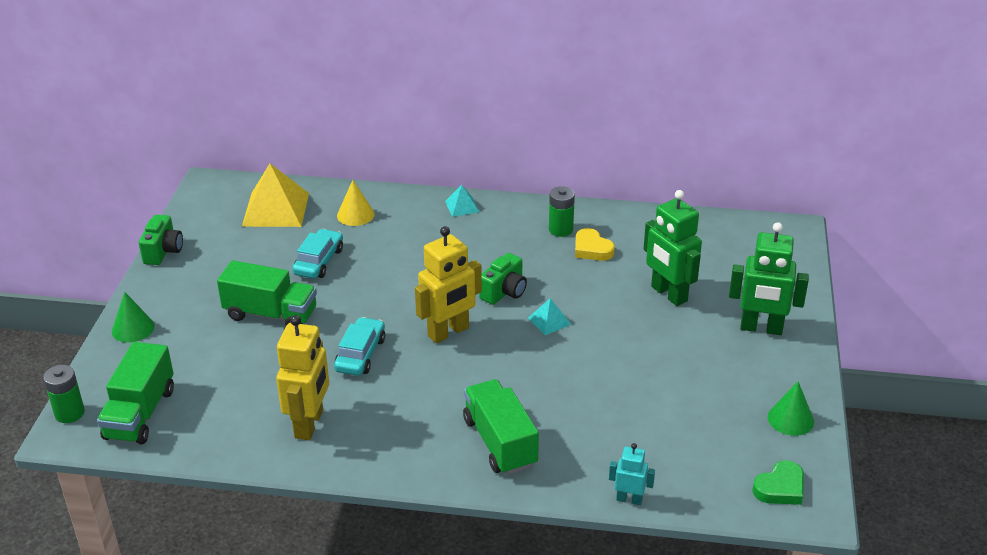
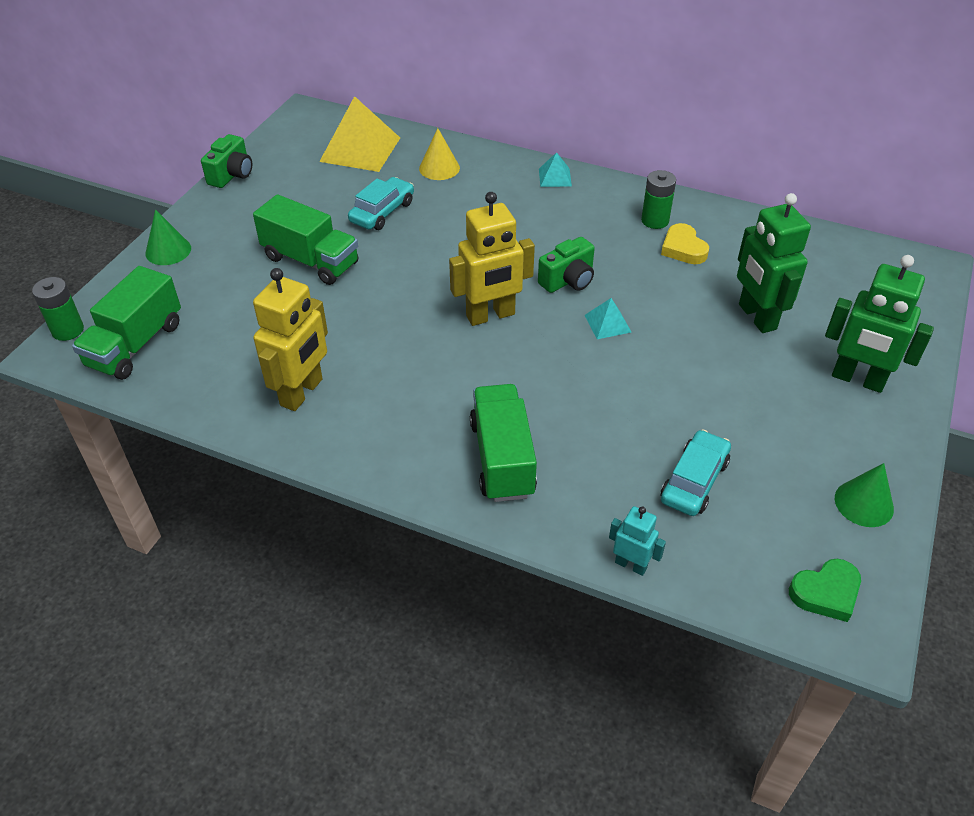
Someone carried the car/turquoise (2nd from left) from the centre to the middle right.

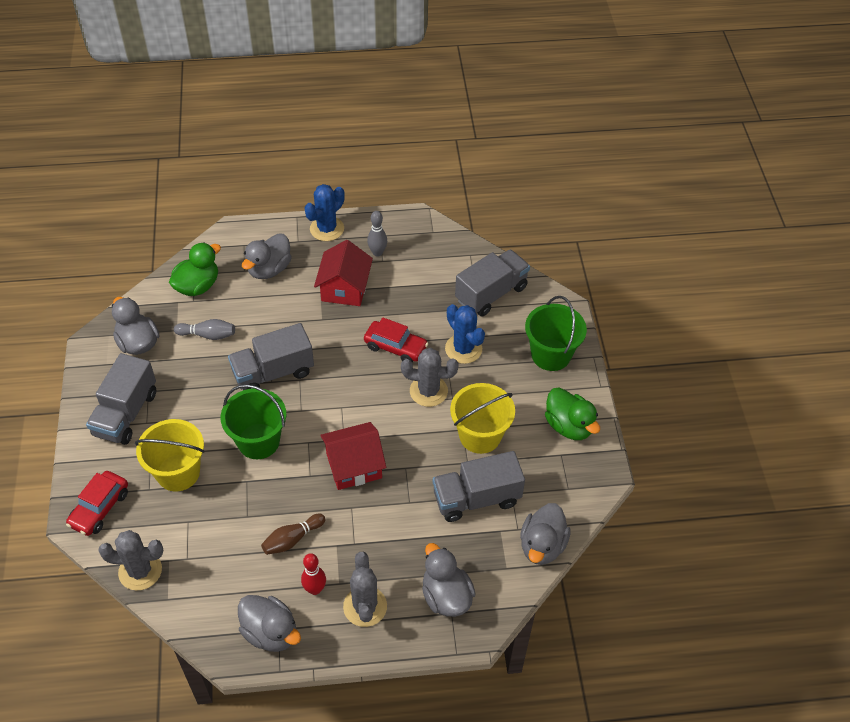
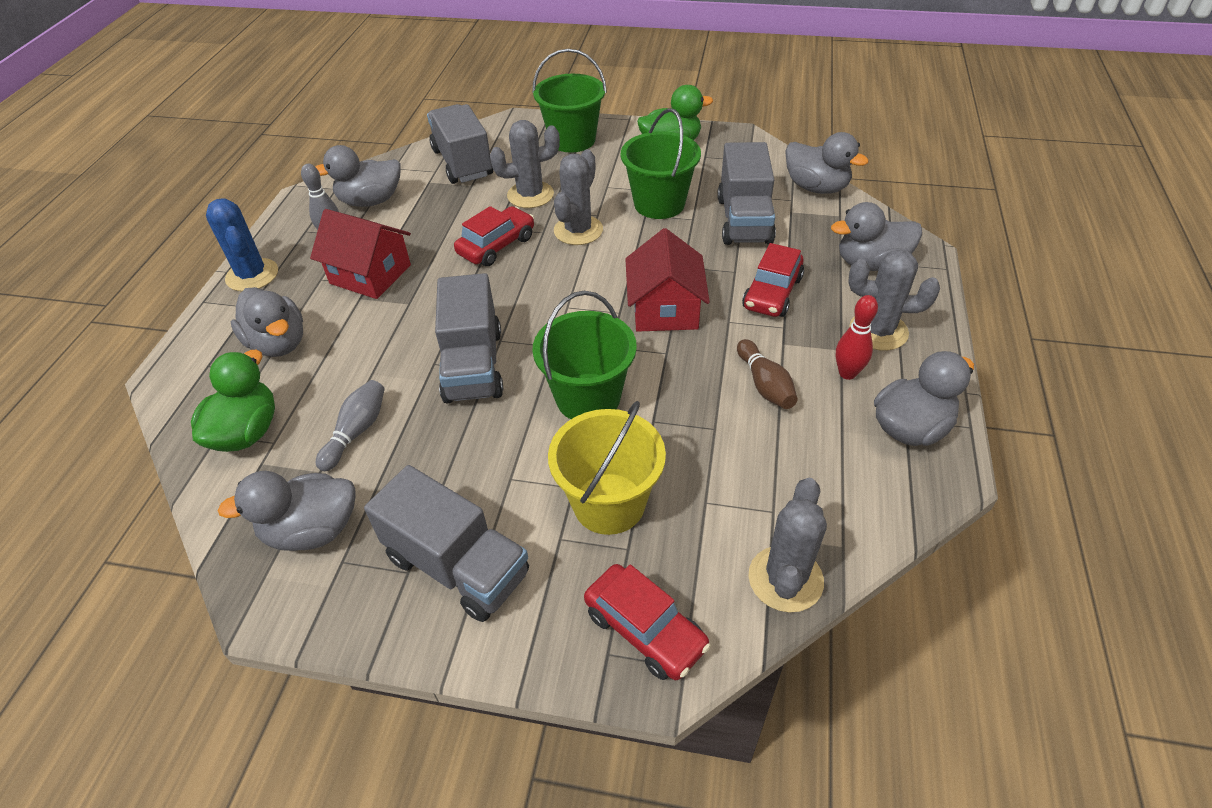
Someone put down the duck/grey (3rd from left) at the top left. Someone put down the car/red (3rd from left) at the centre. Someone repainted the cactus/blue (2nd from left) at the centre, which became the cactus/grey (1st from left) at the top centre. Someone repainted the bucket/yellow (2nd from left) at the centre, which became the bucket/green (3rd from left) at the top centre. Someone rotated the duck/green (1st from left) at the middle left by 45 degrees clockwise.

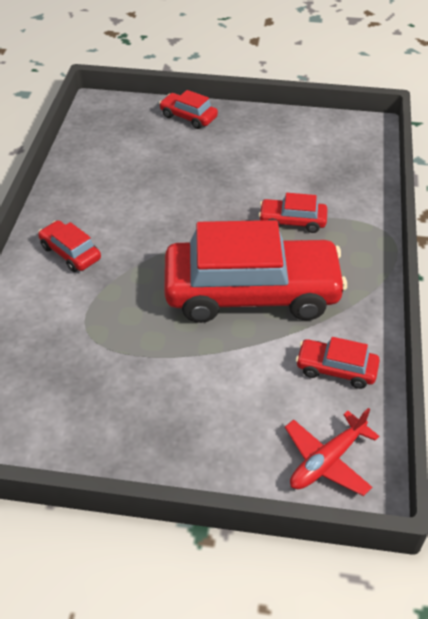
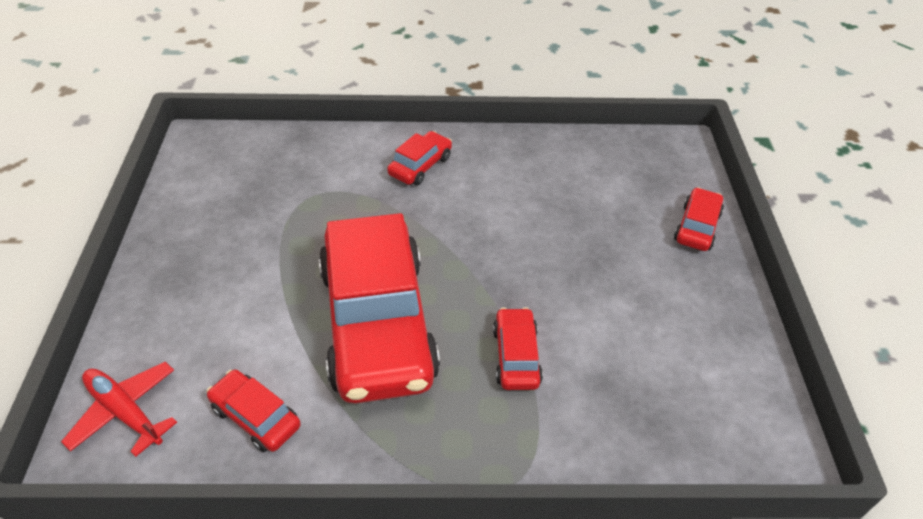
Someone rotated the car/red (5th from left in the first image) at the middle right by 60 degrees counterclockwise.

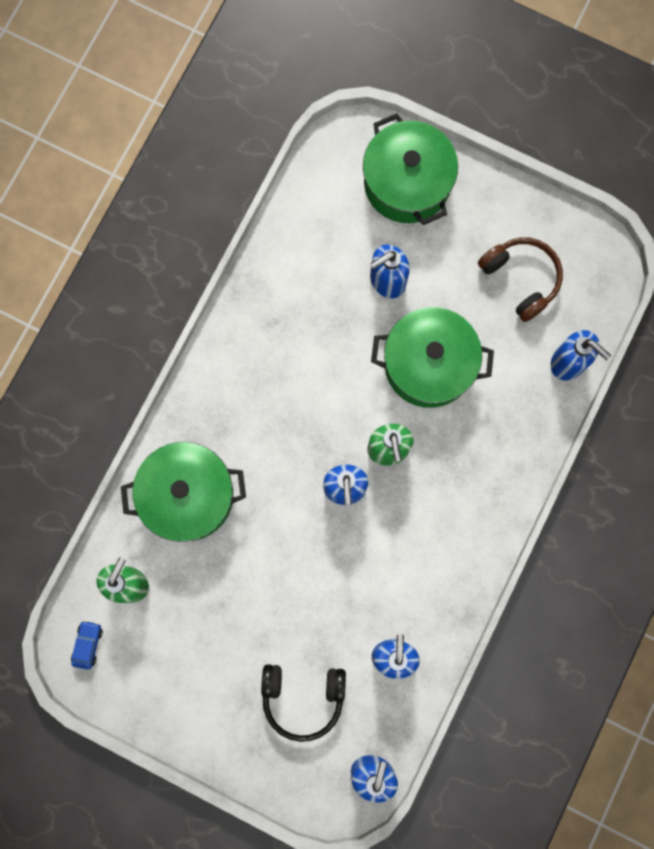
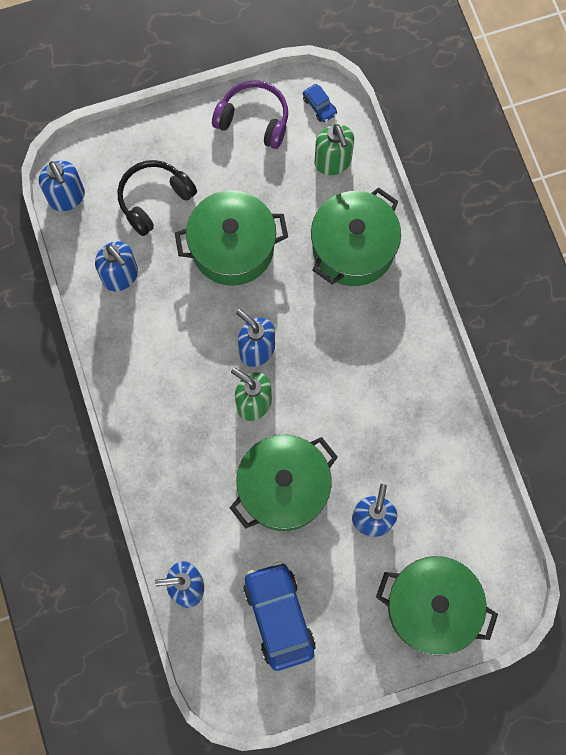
Someone put down the pot/green (1st from left) at the top centre. Someone put down the headphones/purple at the top centre. Someone swapped the headphones/brown at the top right for the car/blue (1st from left) at the bottom centre.

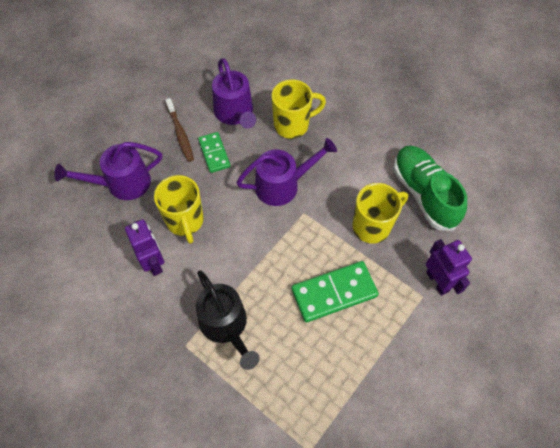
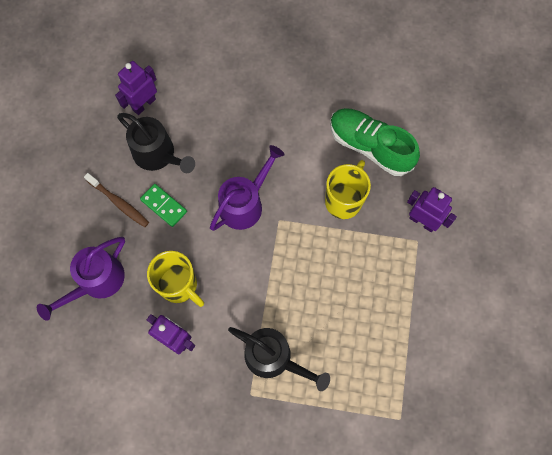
Someone took away the mug/yellow (2nd from left) at the top centre. Someone took away the domino/green (2nd from left) at the centre. Someone put down the robot/purple (1st from left) at the top left. Someone repainted the watering can/purple (2nd from left) at the top centre, which became the watering can/black (1st from left) at the top left.

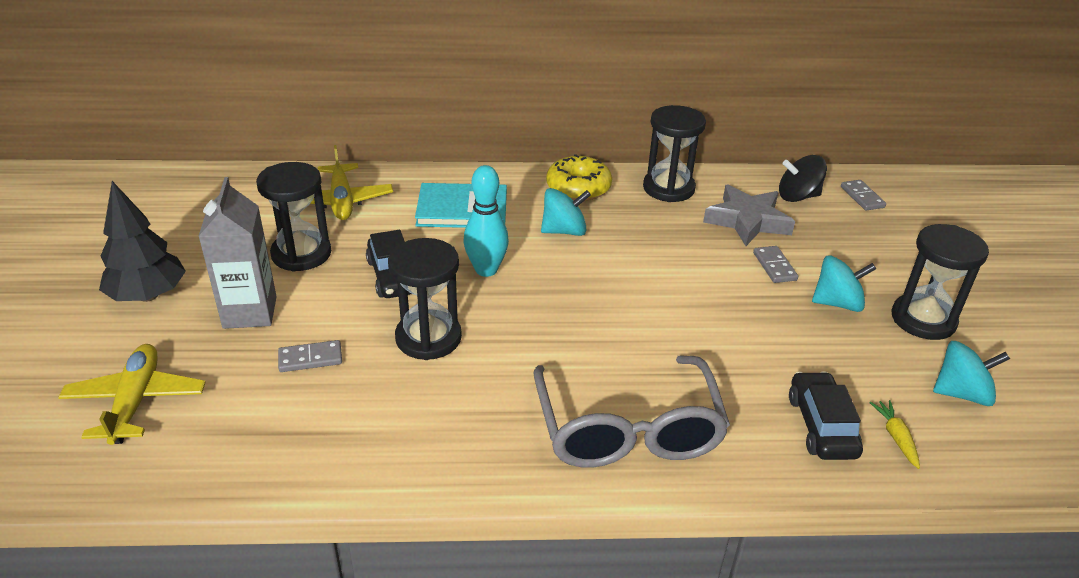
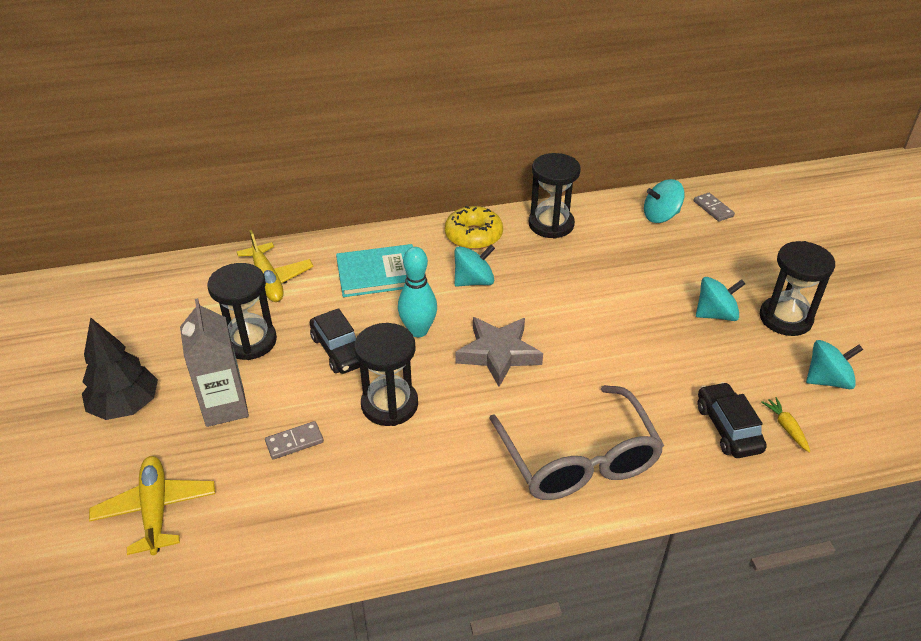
Someone took away the domino/grey (2nd from left) at the middle right. Someone carried the star/grey from the middle right to the centre. Someone repainted the spinning top/black at the top right, which became the spinning top/turquoise (2nd from left) at the top right.

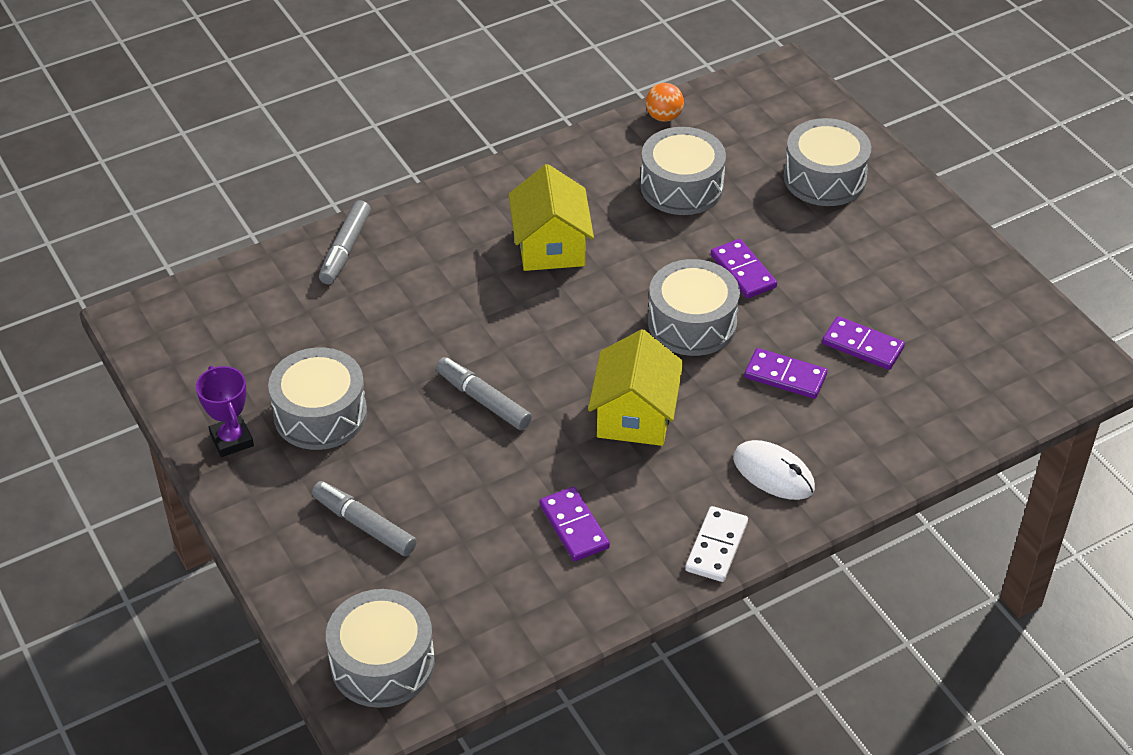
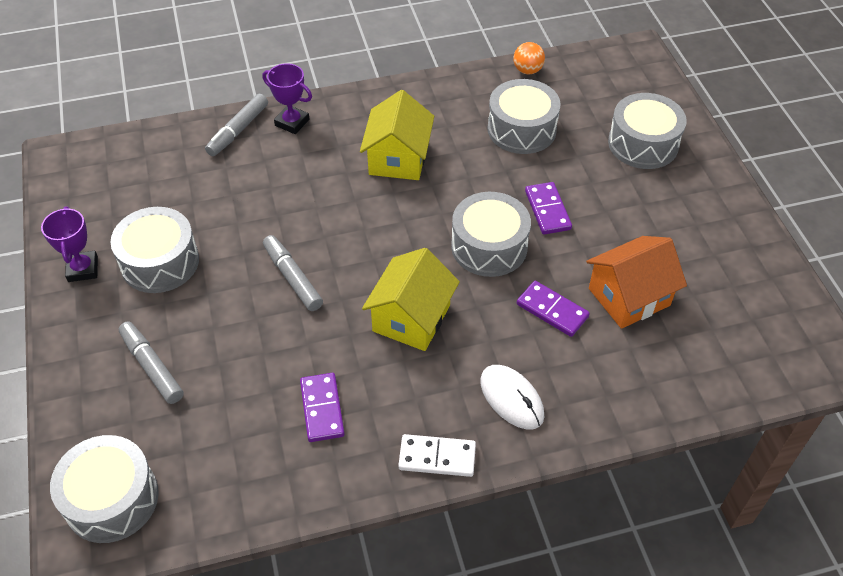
Someone put down the trophy/purple (2nd from left) at the top centre. Someone swapped the domino/purple (4th from left) at the middle right for the house/orange at the middle right. Someone rotated the domino/white at the bottom centre by 60 degrees clockwise.

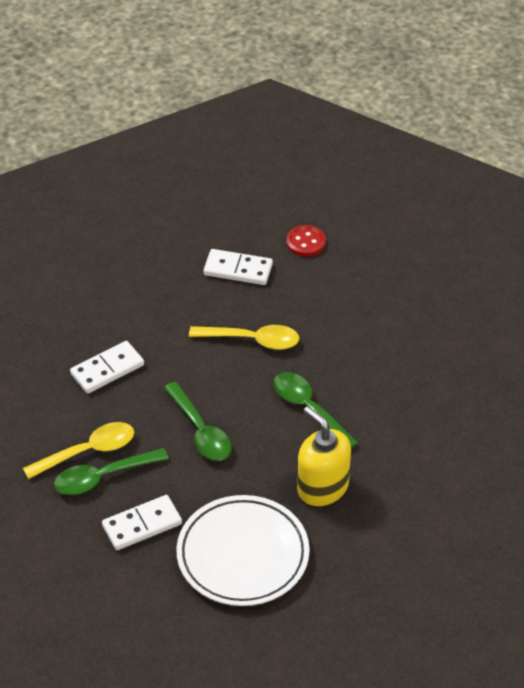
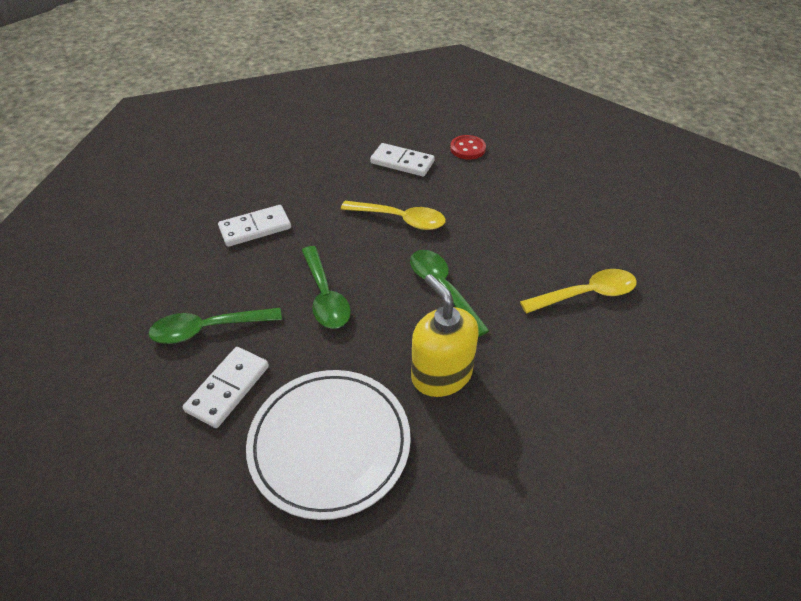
Someone carried the spoon/yellow (1st from left in the first image) from the middle left to the middle right. Someone rotated the domino/white (2nd from left in the first image) at the bottom left by 45 degrees counterclockwise.

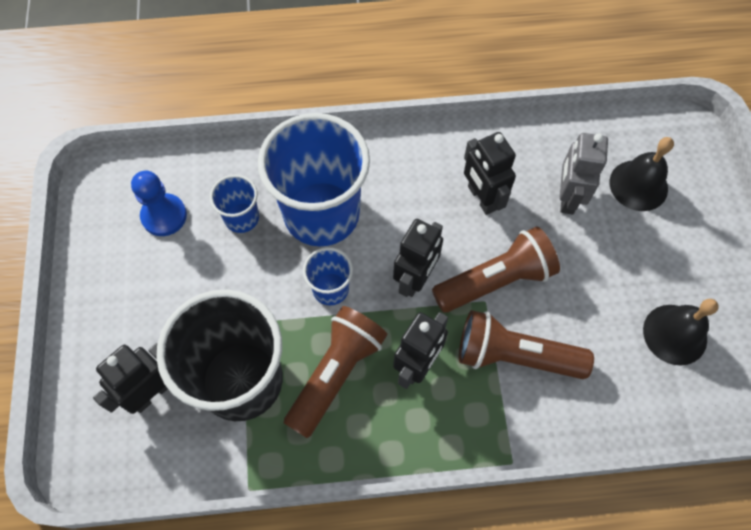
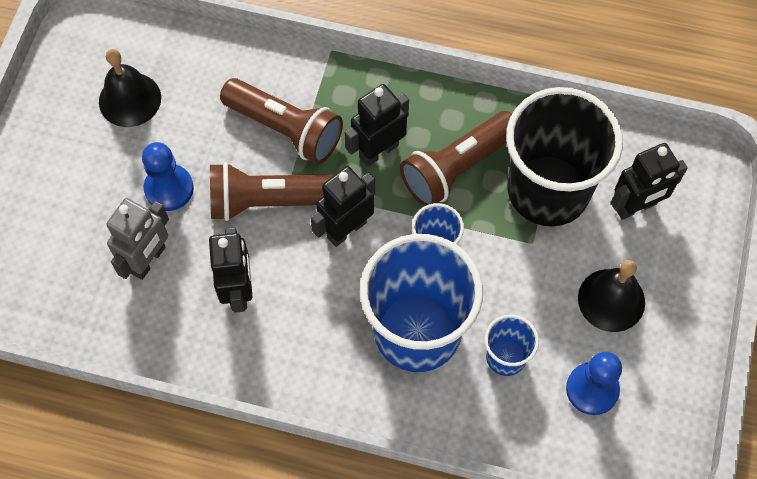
Someone put down the pawn/blue (1st from left) at the middle left. Someone carried the bell/black (1st from left in the first image) from the top right to the middle right.

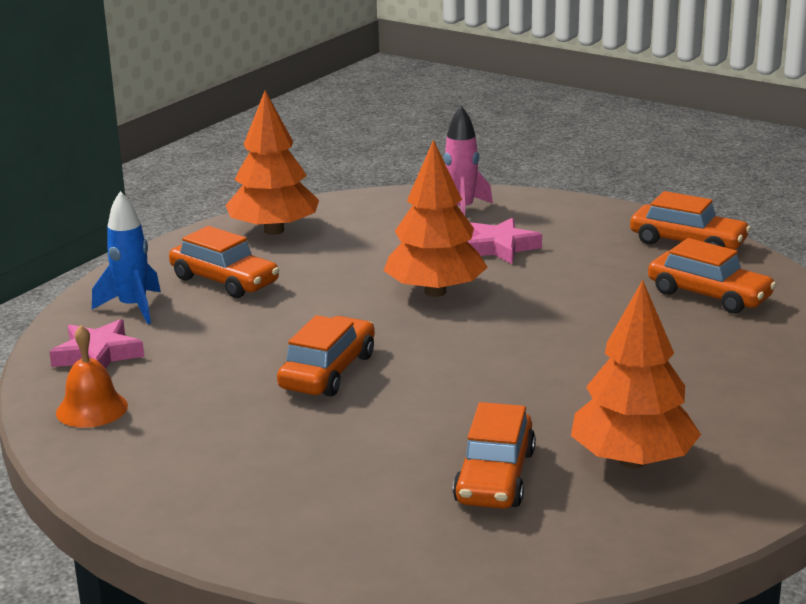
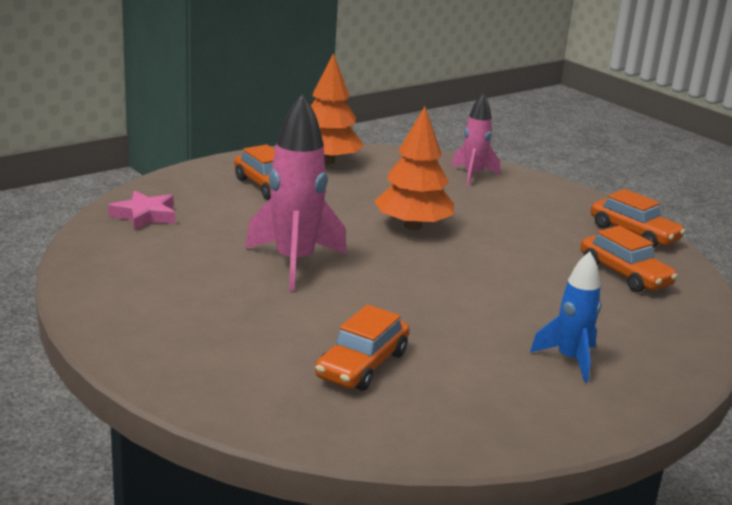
Someone took away the bell/orange at the middle left. Someone took away the star/pink (2nd from left) at the centre. Someone took away the tree/orange (3rd from left) at the middle right. Someone carried the rocket/blue from the middle left to the middle right. Someone swapped the car/orange (2nd from left) at the centre for the rocket/pink (1st from left) at the centre.

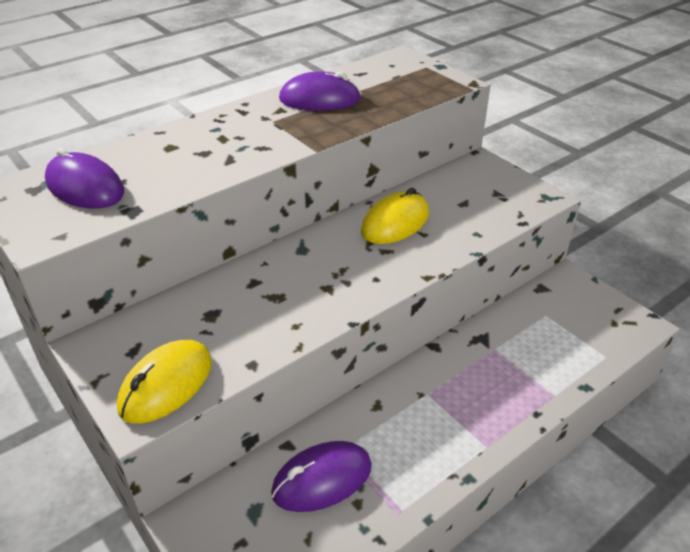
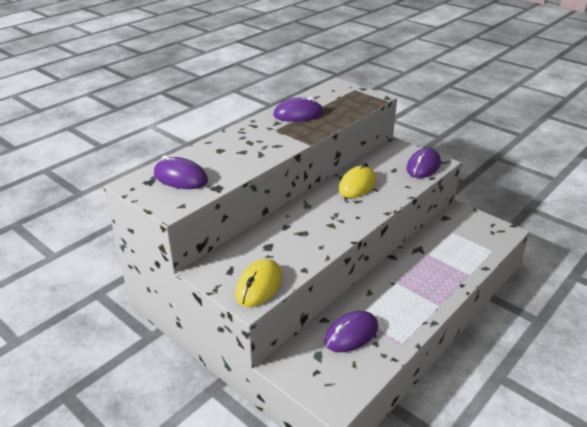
Someone put down the mouse/purple (4th from left) at the middle right.

